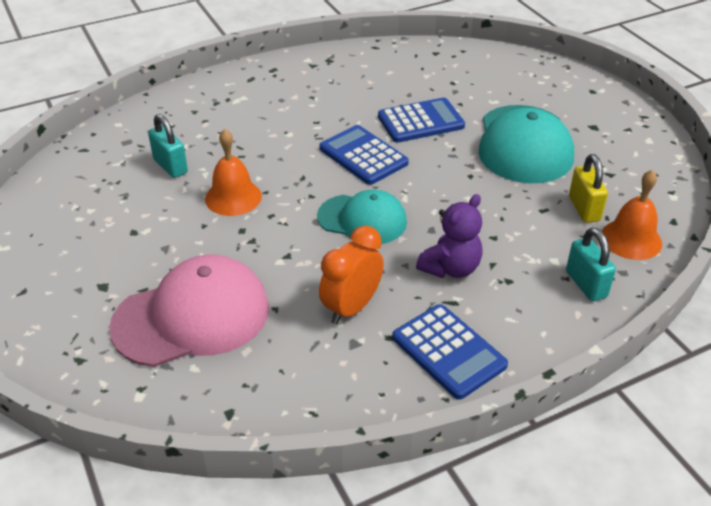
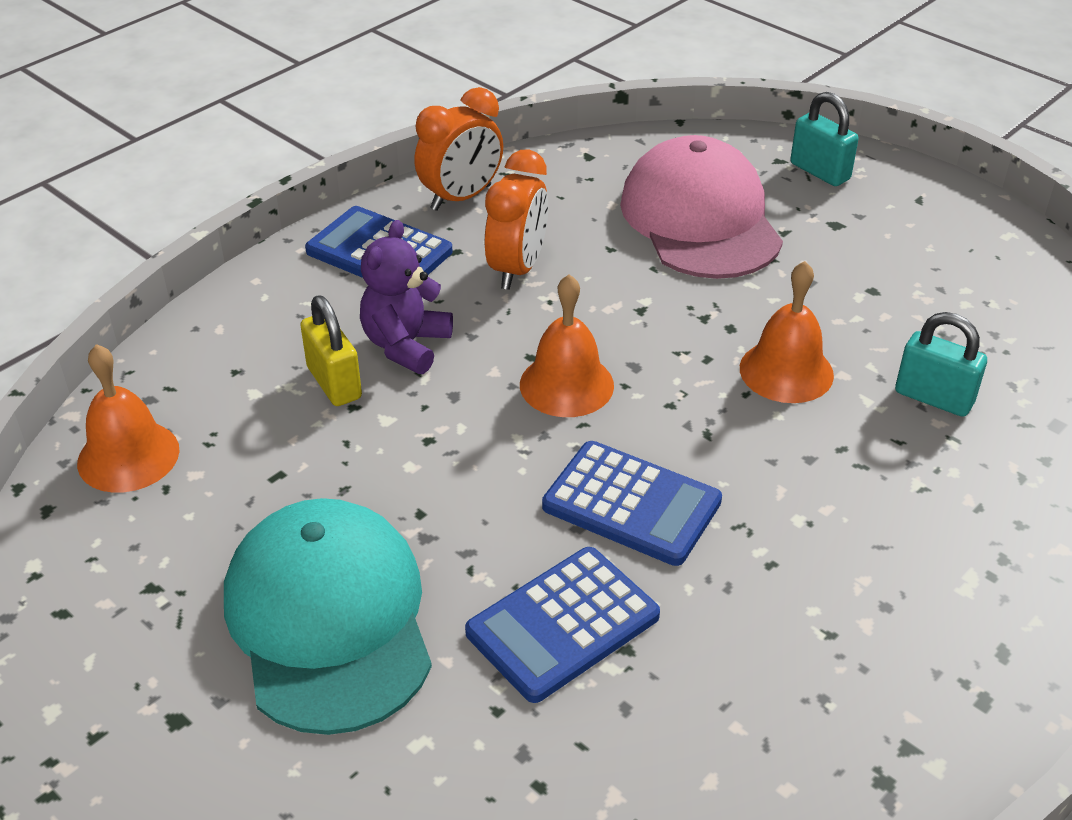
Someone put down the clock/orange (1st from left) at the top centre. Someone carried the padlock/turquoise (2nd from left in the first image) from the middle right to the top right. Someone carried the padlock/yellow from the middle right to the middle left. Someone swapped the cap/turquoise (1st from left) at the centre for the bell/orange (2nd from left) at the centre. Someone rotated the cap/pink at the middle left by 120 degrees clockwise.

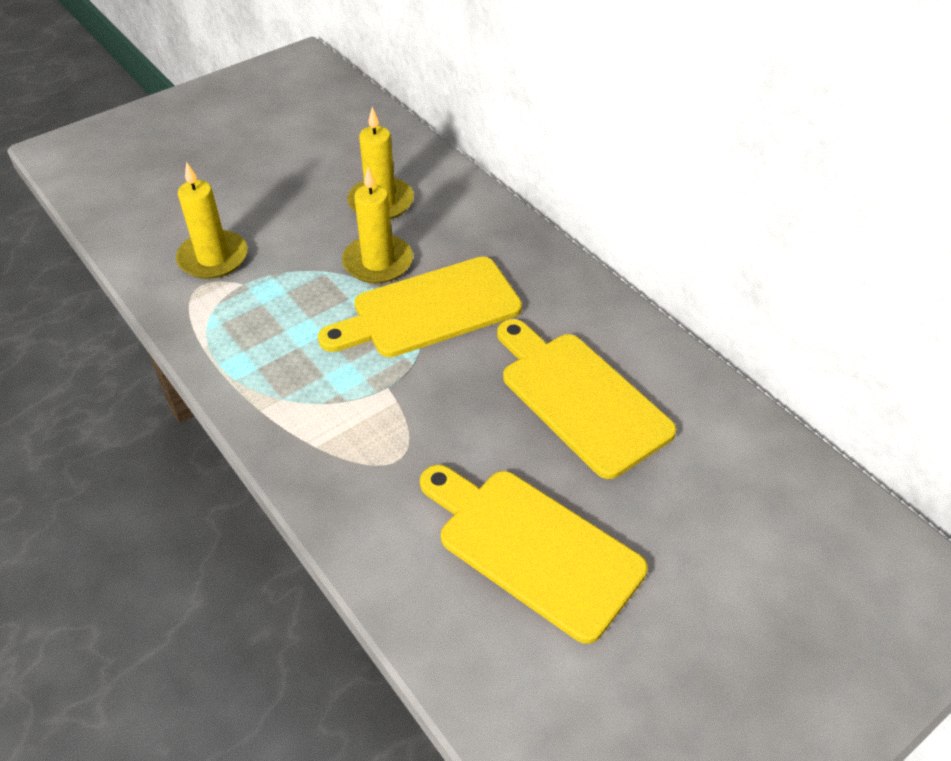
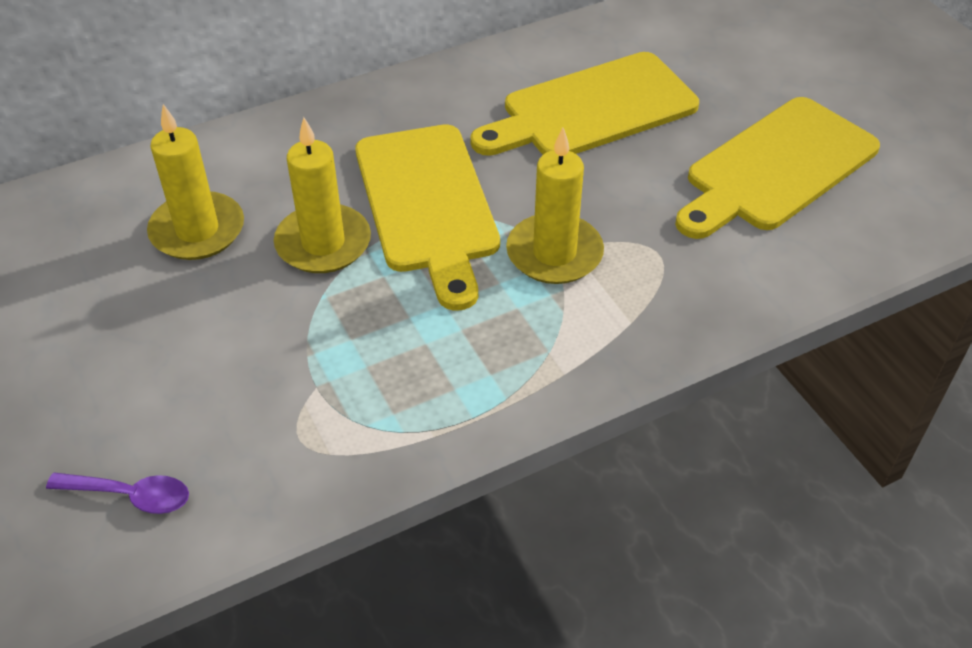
Someone put down the spoon/purple at the bottom left. Someone carried the candle/yellow (1st from left in the first image) from the top left to the top centre.

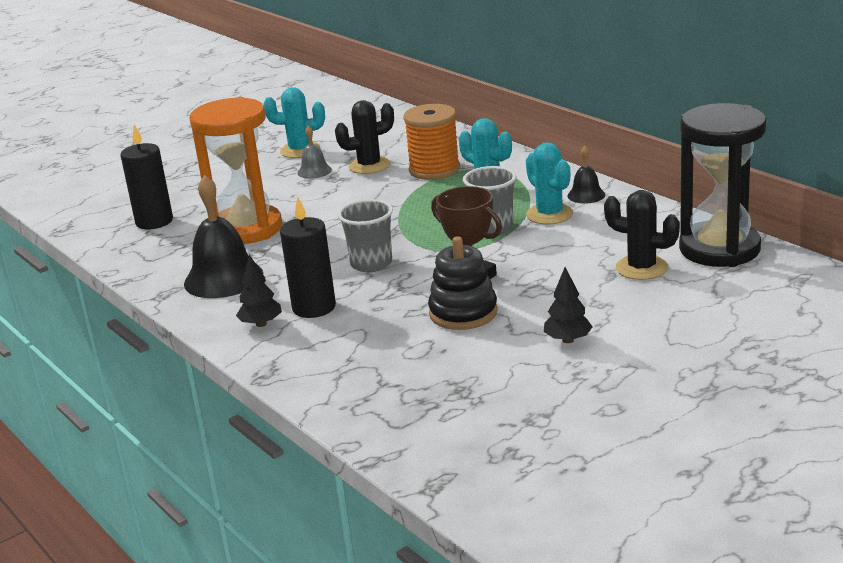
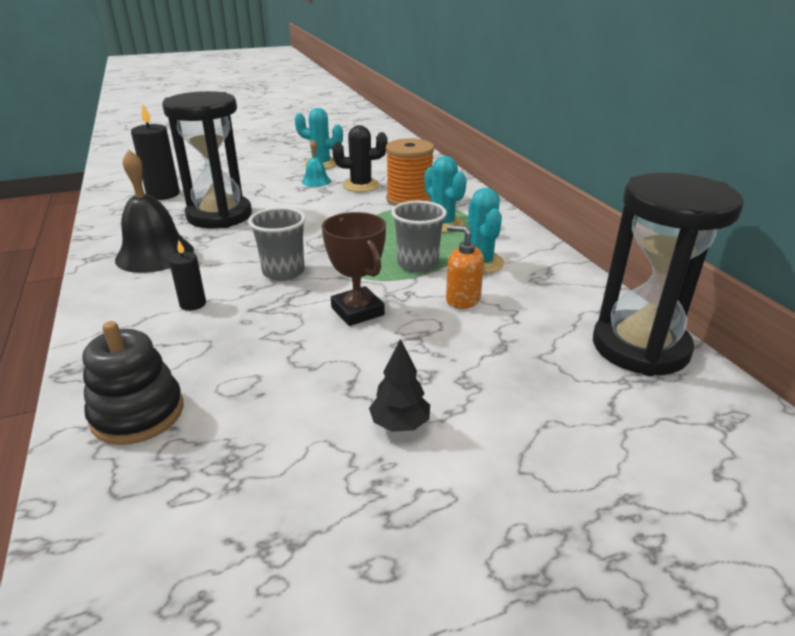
Someone took away the tree/black (1st from left) at the middle left. Someone took away the bell/black (2nd from left) at the top right. Someone took away the cactus/black (2nd from left) at the middle right. Someone put down the soap dispenser/orange at the centre. Someone carried the stacking toy/black from the centre to the middle left. Someone repainted the hourglass/orange at the top left, which became the hourglass/black (1st from left) at the top left. Someone repainted the bell/grey at the top centre, which became the bell/turquoise at the top centre. Someone scaled the candle/black (2nd from left) at the centre by 0.57.

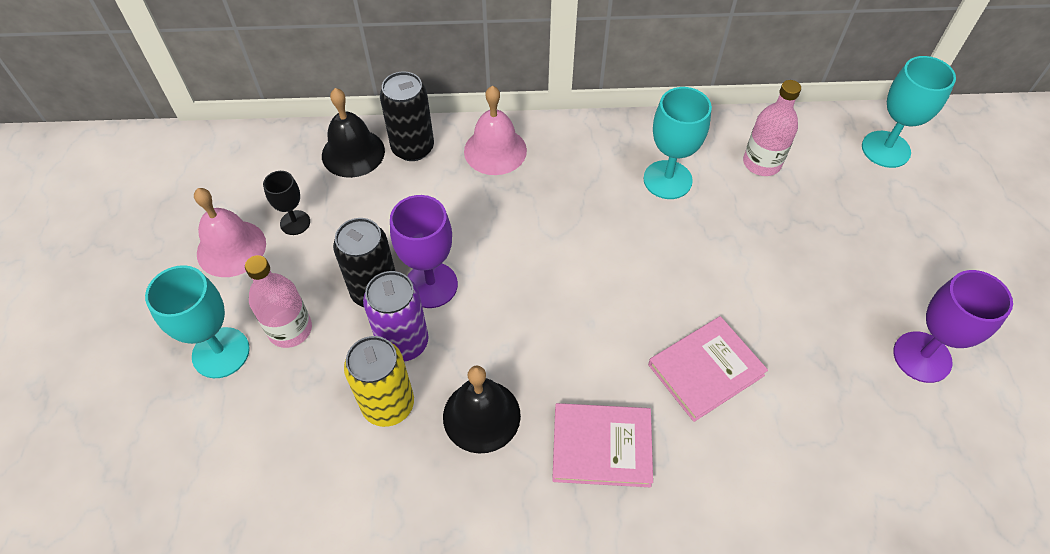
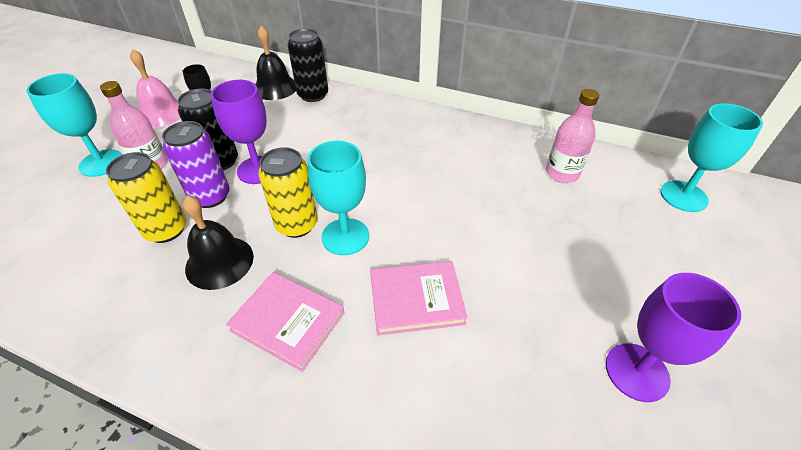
Someone took away the bell/pink (2nd from left) at the top centre. Someone put down the can/yellow (2nd from left) at the centre. Someone carried the goblet/turquoise (2nd from left) from the top centre to the centre.

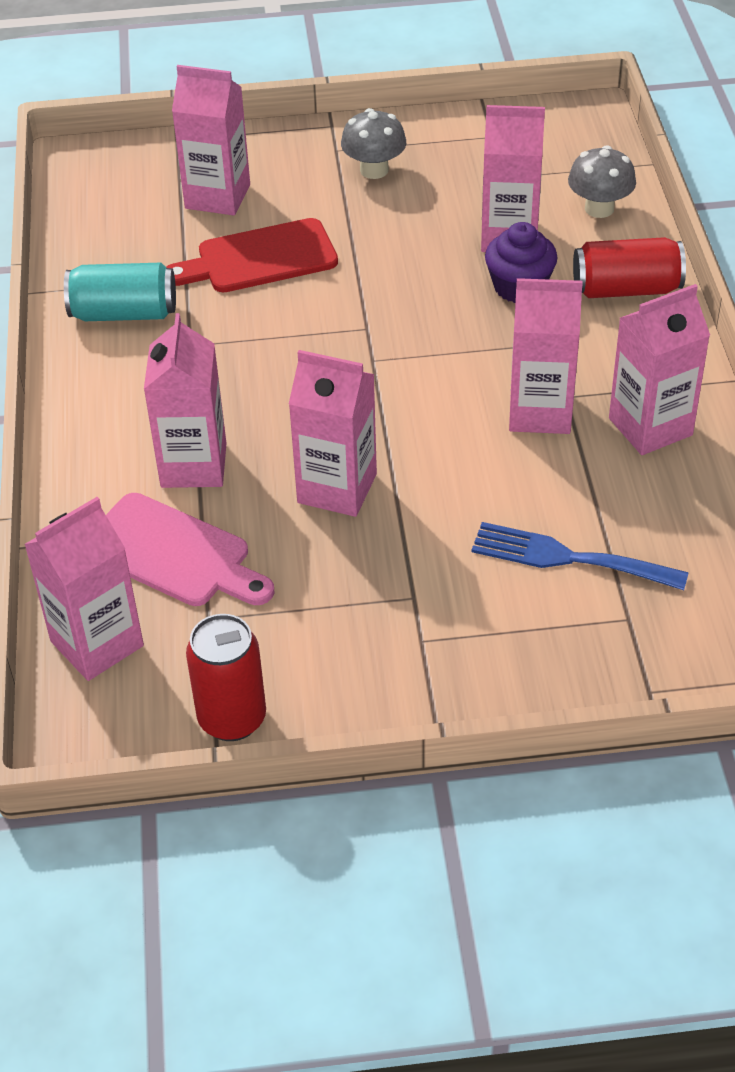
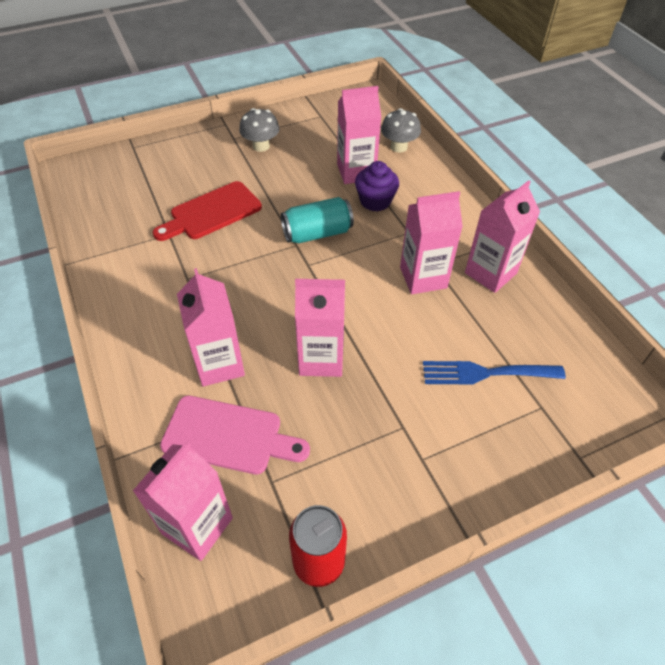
Someone took away the carton/pink (3rd from left) at the top left. Someone took away the can/red (2nd from left) at the top right. Someone carried the can/turquoise from the top left to the top centre.

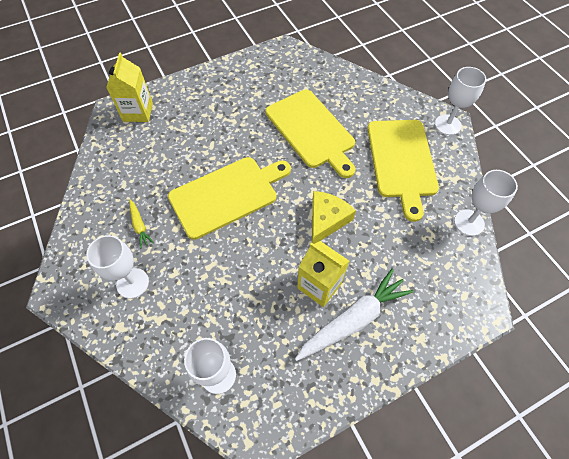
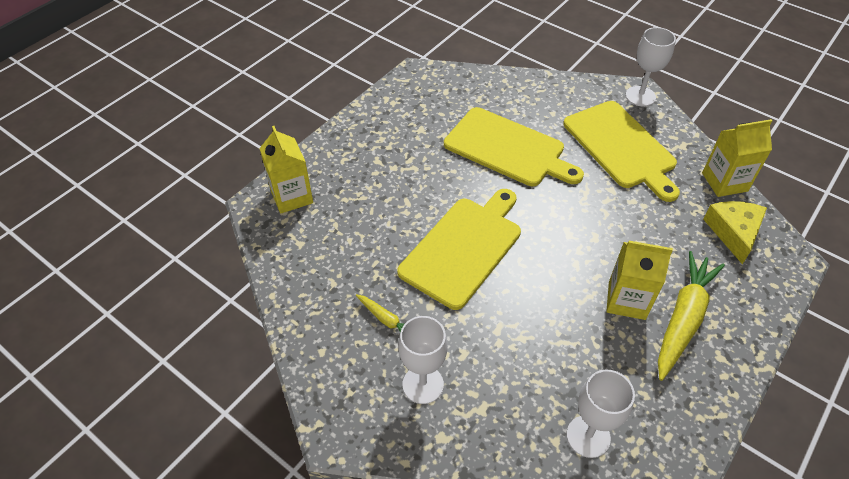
Someone carried the cheese/yellow from the centre to the middle right. Someone swapped the goblet/white (4th from left) at the middle right for the carton/yellow (3rd from left) at the top right. Someone repainted the carrot/white at the bottom centre, which became the carrot/yellow (2nd from left) at the middle right.

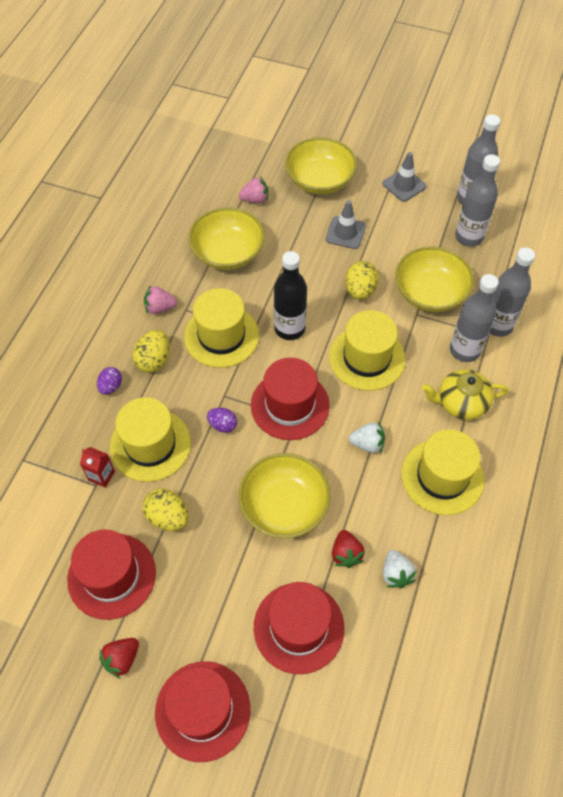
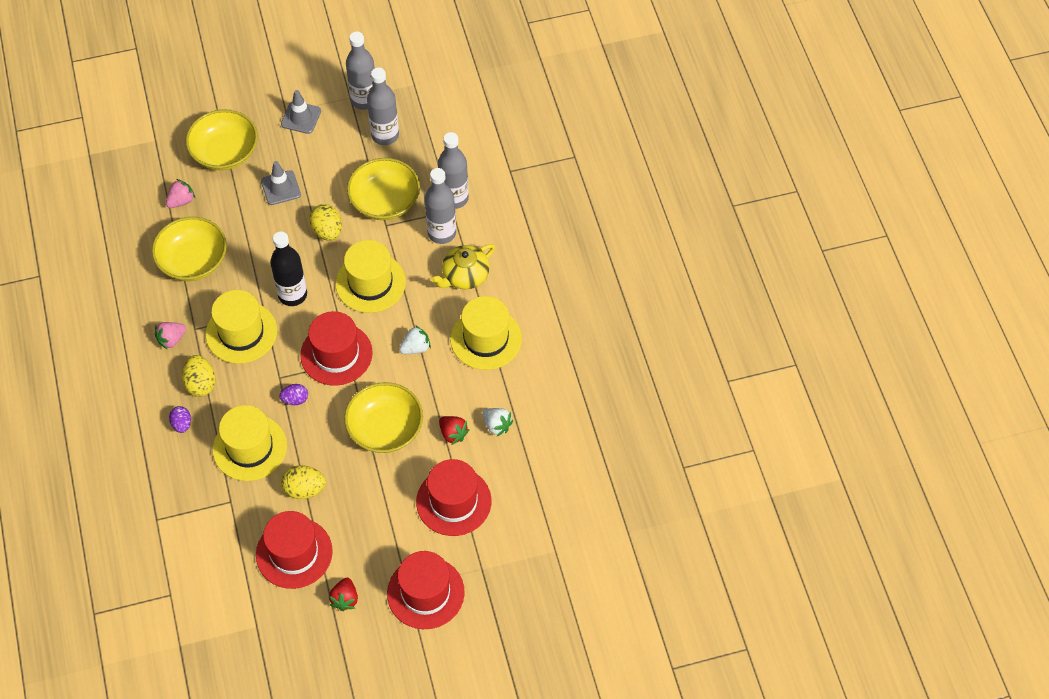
Someone took away the carton/red at the middle left.

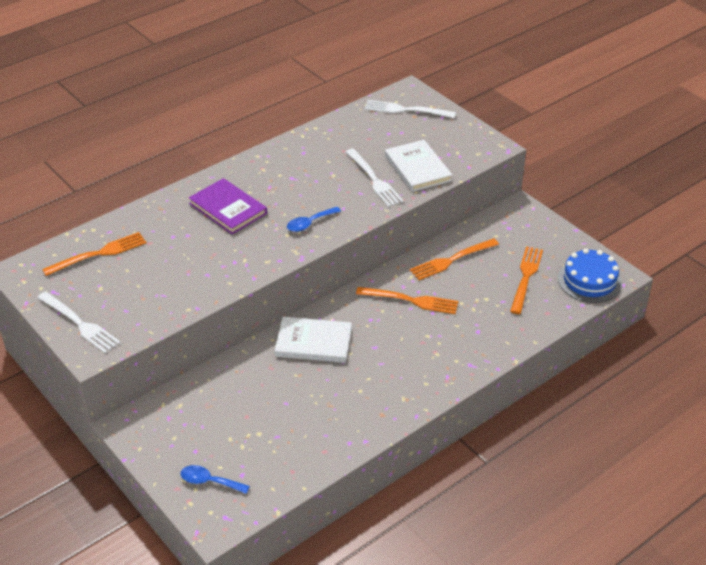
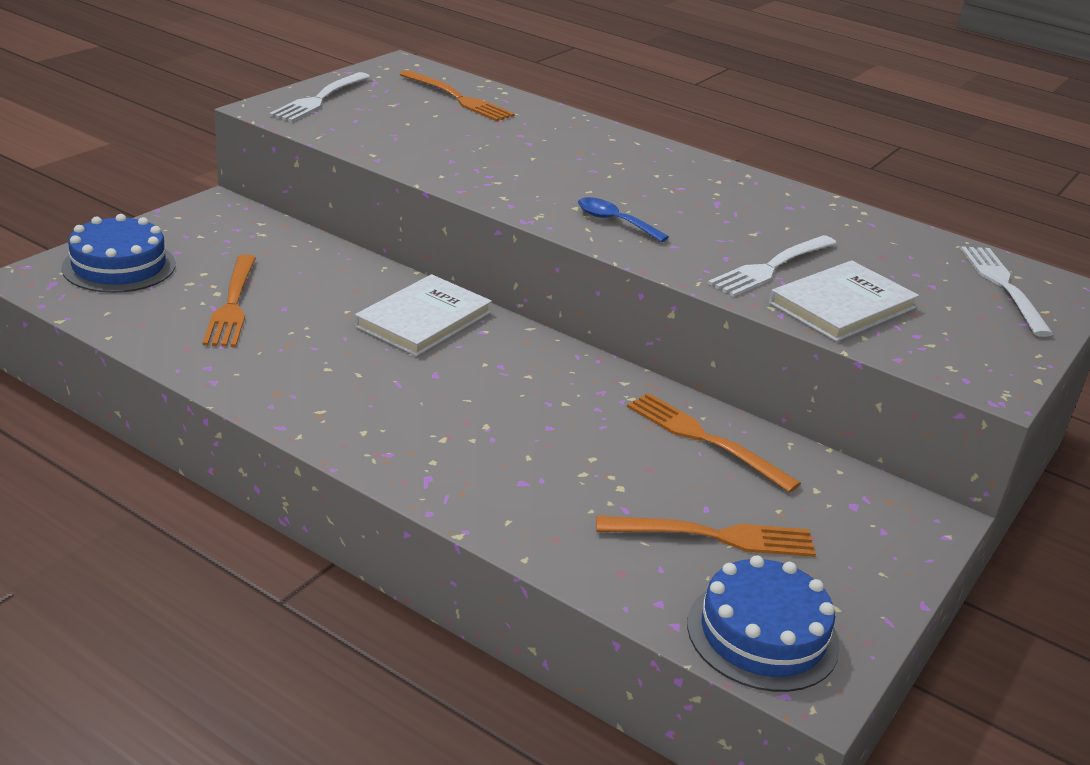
Someone took away the book/purple at the middle left. Someone carried the fork/orange (2nd from left in the first image) from the centre to the middle left. Someone swapped the spoon/blue (1st from left) at the bottom left for the cake/blue (1st from left) at the top left. Someone rotated the book/white (1st from left) at the centre by 45 degrees clockwise.

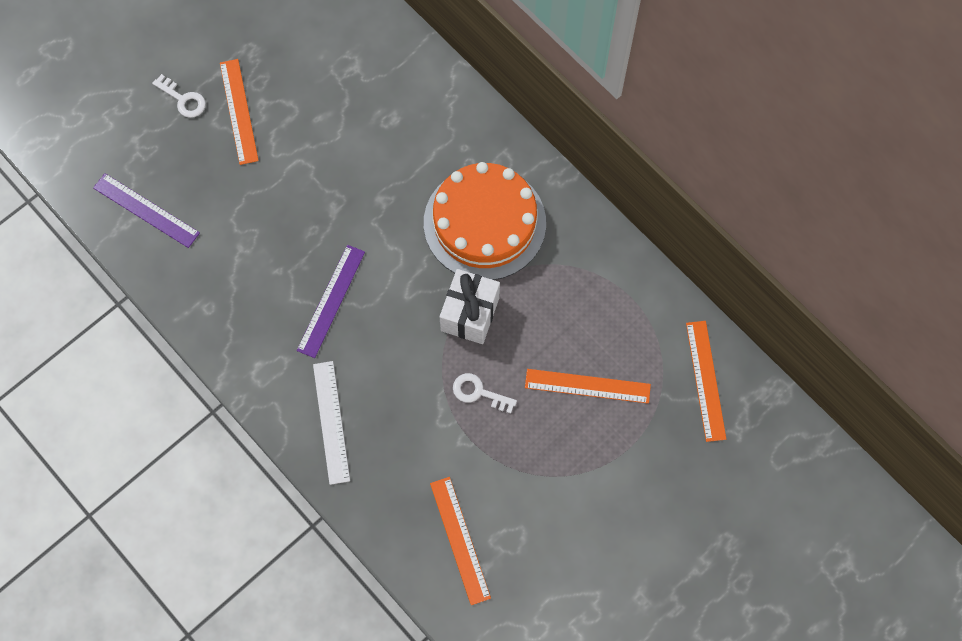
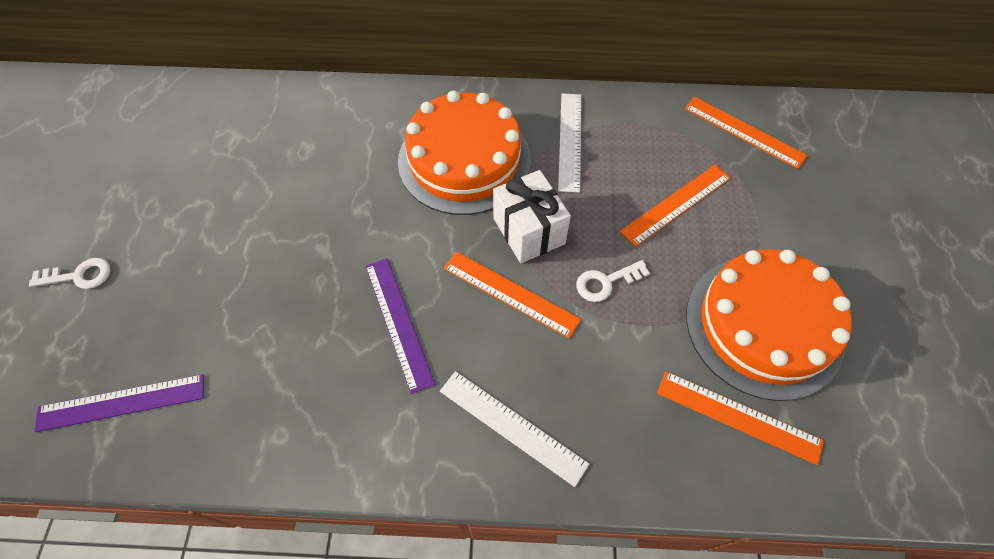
Someone put down the ruler/white (2nd from left) at the top centre. Someone put down the cake/orange (2nd from left) at the middle right. Someone carried the ruler/orange (1st from left) from the top left to the centre.

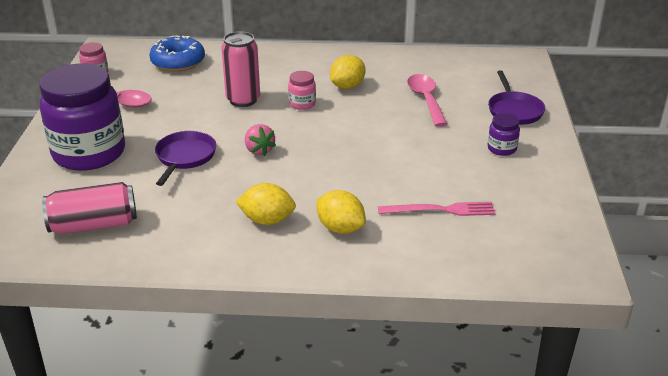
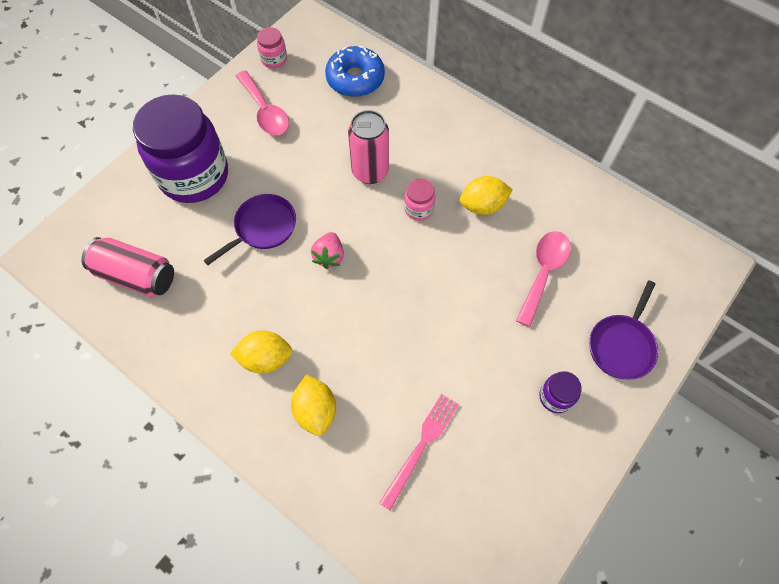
Someone rotated the lemon/yellow (1st from left) at the centre by 45 degrees counterclockwise. Someone rotated the fork/pink at the centre by 90 degrees counterclockwise.

